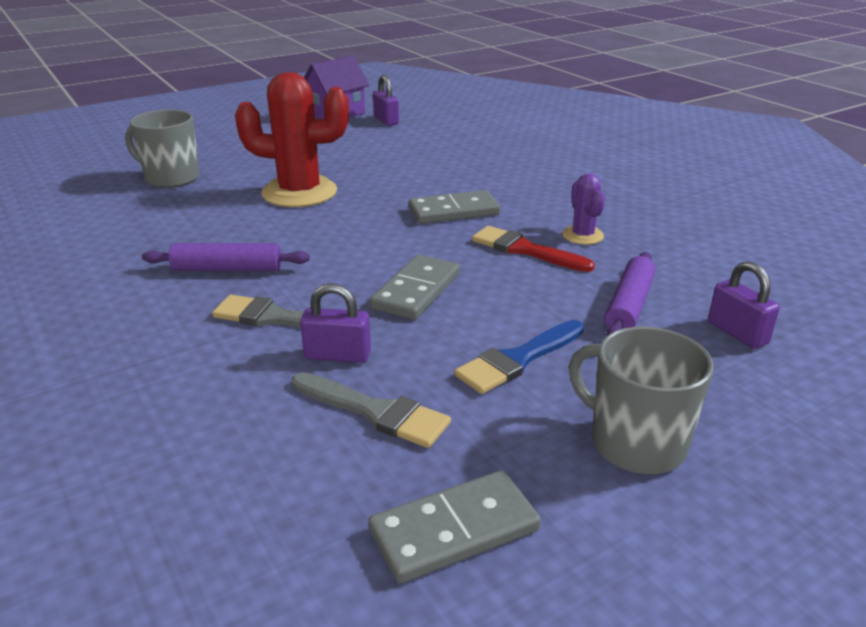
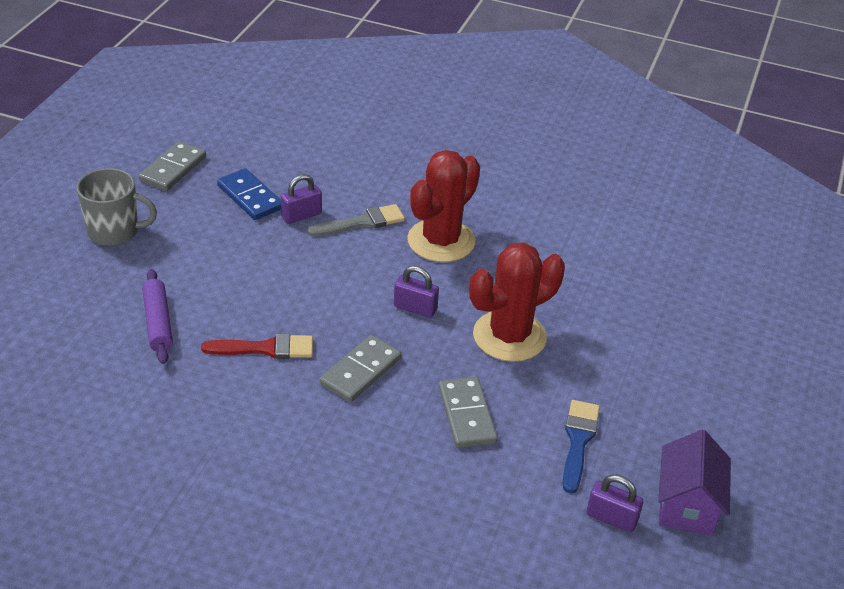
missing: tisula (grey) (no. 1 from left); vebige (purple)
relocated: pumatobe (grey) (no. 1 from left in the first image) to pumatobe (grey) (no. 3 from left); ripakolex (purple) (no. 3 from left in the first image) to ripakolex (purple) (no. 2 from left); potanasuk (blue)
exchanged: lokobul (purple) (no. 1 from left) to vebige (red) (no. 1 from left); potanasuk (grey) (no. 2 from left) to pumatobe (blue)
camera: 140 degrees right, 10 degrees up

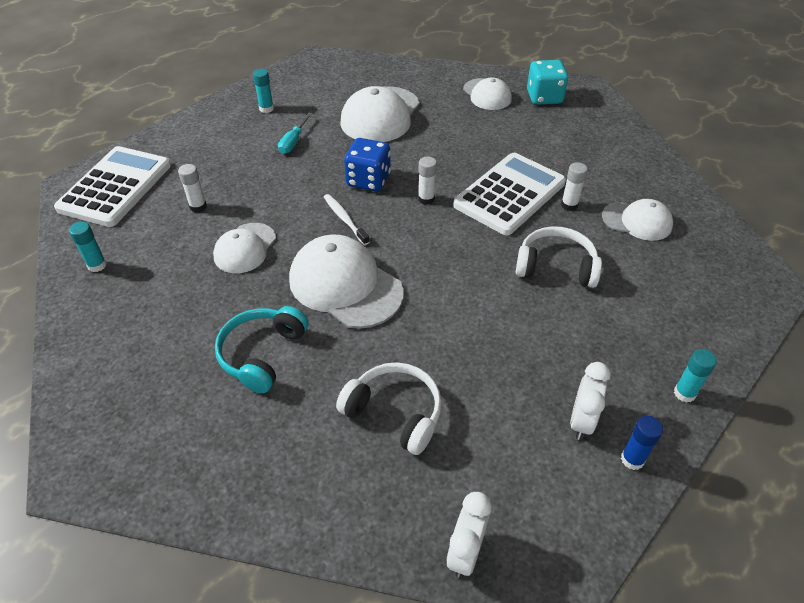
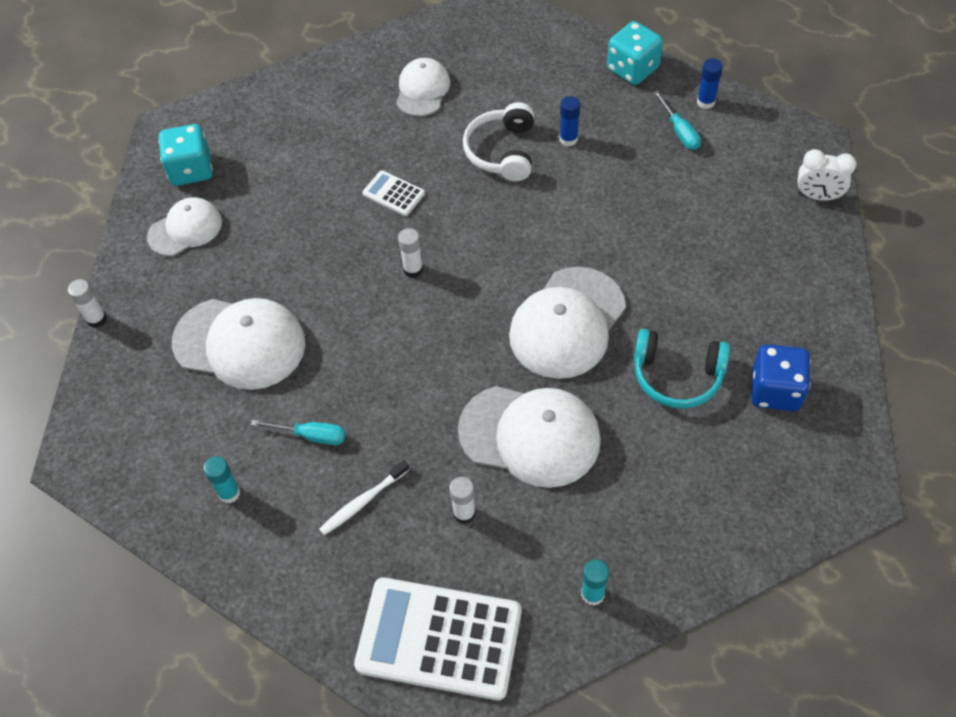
missing: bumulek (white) (no. 1 from left)
appeared: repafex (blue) (no. 1 from left)
relocated: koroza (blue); repafex (white) (no. 3 from left in the first image) to repafex (white) (no. 1 from left); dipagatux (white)
exchanged: repafex (turquoise) (no. 3 from left) to koroza (turquoise) (no. 2 from left); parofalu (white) (no. 2 from left) to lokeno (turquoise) (no. 2 from left)
size: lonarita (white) (no. 2 from left in the first image) x0.45; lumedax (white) (no. 1 from left in the first image) x1.65
camera: 95 degrees left, 10 degrees up

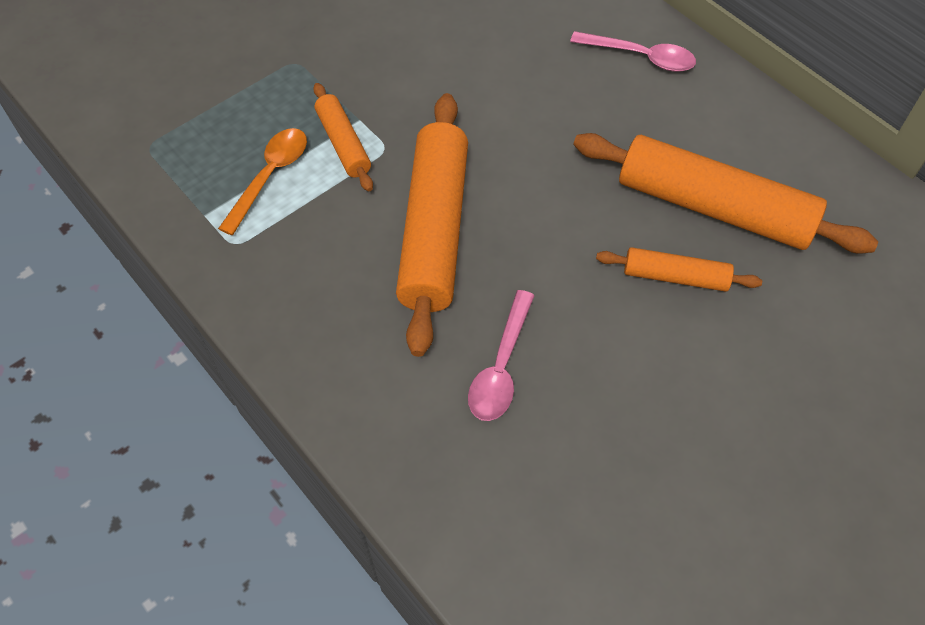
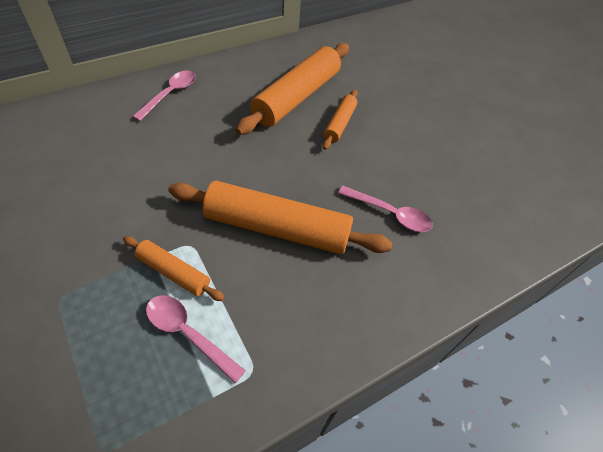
colour: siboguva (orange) to siboguva (pink) (no. 2 from left)
spun: lokobul (orange) (no. 1 from left) 45 degrees clockwise
camera: 85 degrees left, 5 degrees down

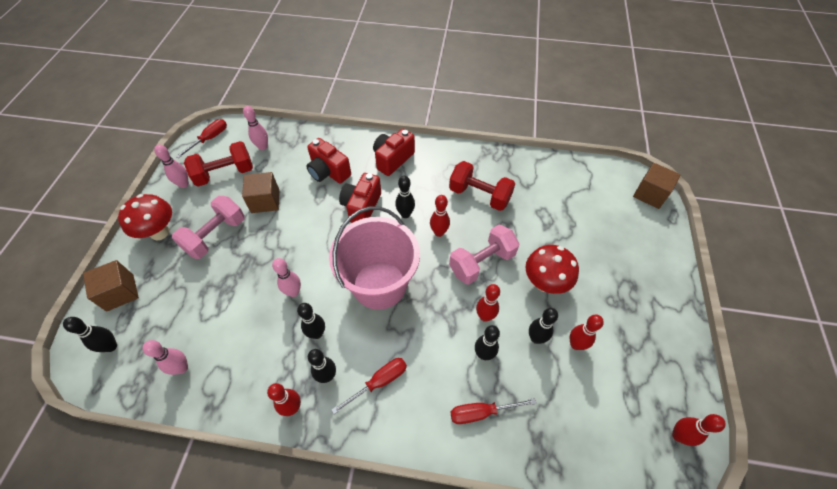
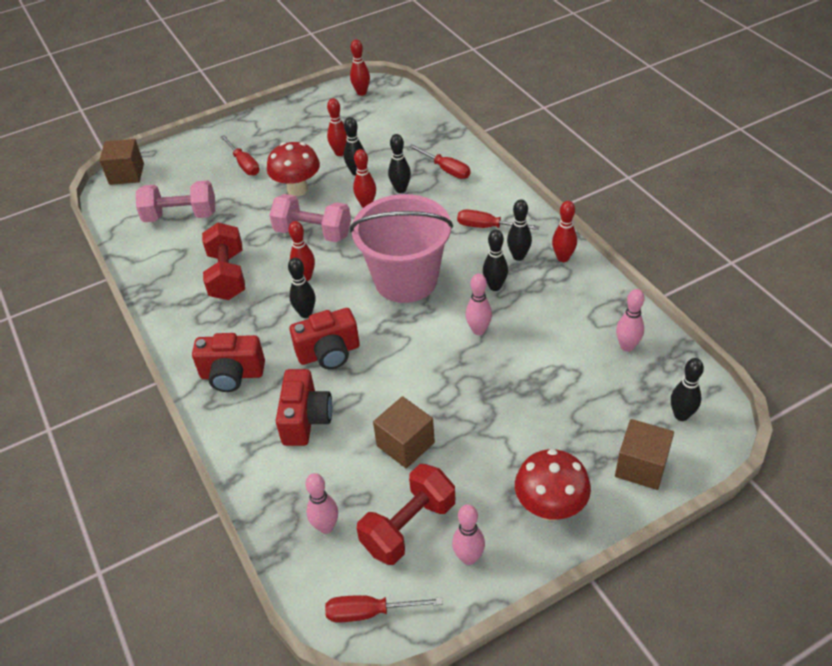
appeared: lokeno (red) (no. 1 from left)
relocated: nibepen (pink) (no. 1 from left)
spun: nibepen (red) (no. 1 from left in the first image) 75 degrees counterclockwise
camera: 125 degrees left, 10 degrees down

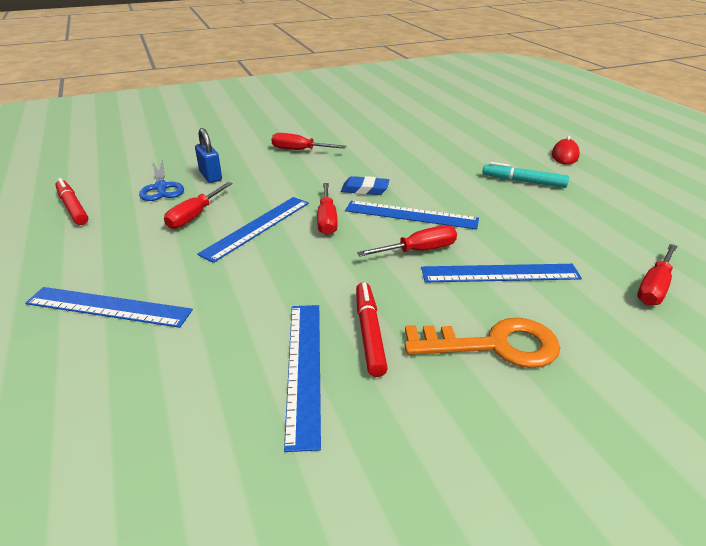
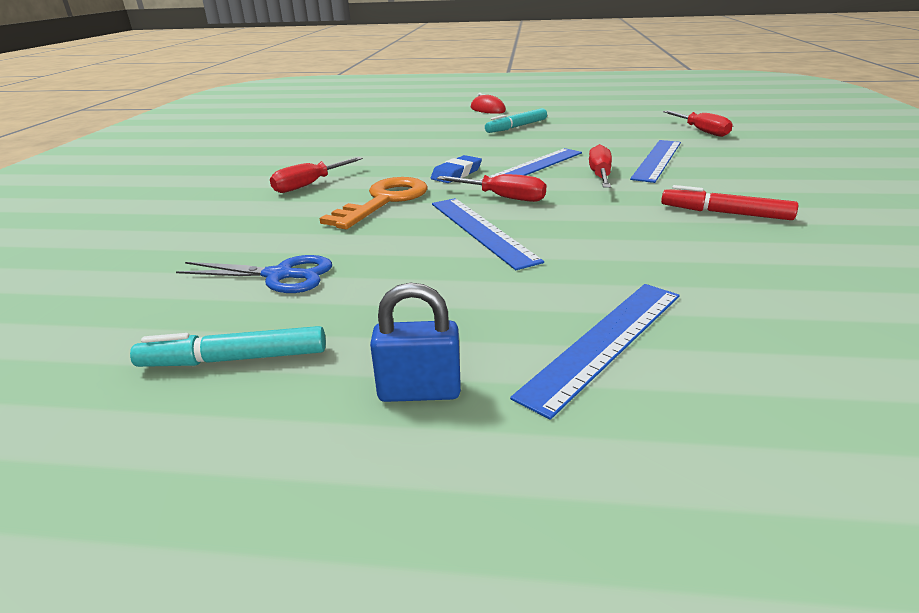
missing: lokeno (red) (no. 1 from left); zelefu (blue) (no. 3 from left)
relocated: ripakolex (blue); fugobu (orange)
colour: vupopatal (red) (no. 1 from left) to vupopatal (turquoise) (no. 1 from left)
camera: 60 degrees left, 5 degrees down

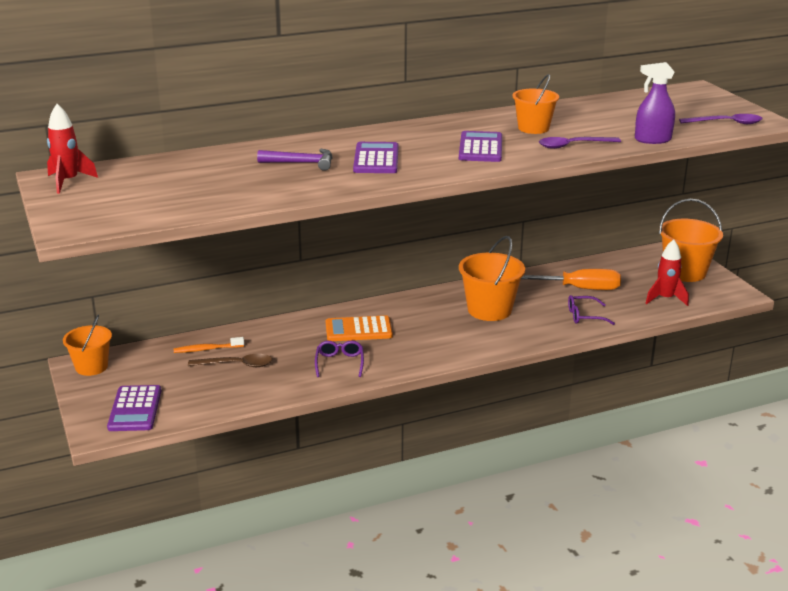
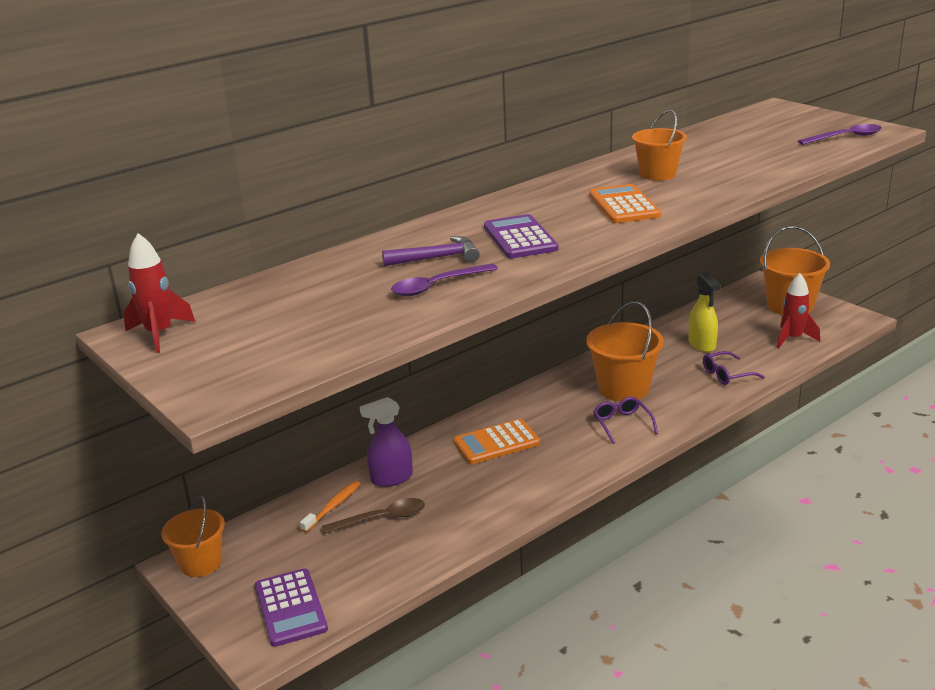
relocated: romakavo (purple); siboguva (purple) (no. 1 from left); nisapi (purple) (no. 1 from left)
exchanged: lokeno (orange) to romakavo (yellow)
colour: lonarita (purple) (no. 3 from left) to lonarita (orange) (no. 2 from left)
spun: dipagatux (orange) 150 degrees clockwise
camera: 15 degrees left, 0 degrees up

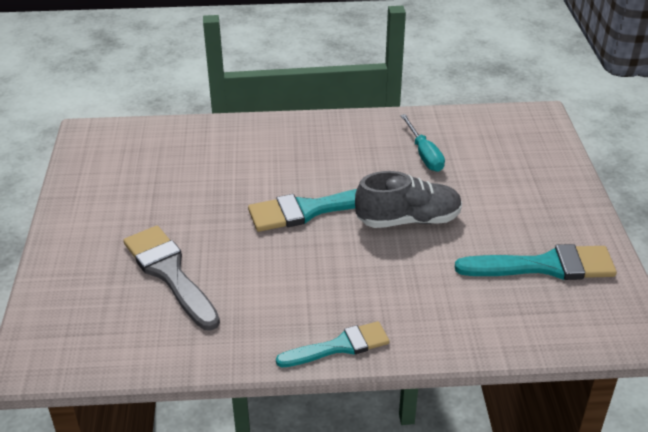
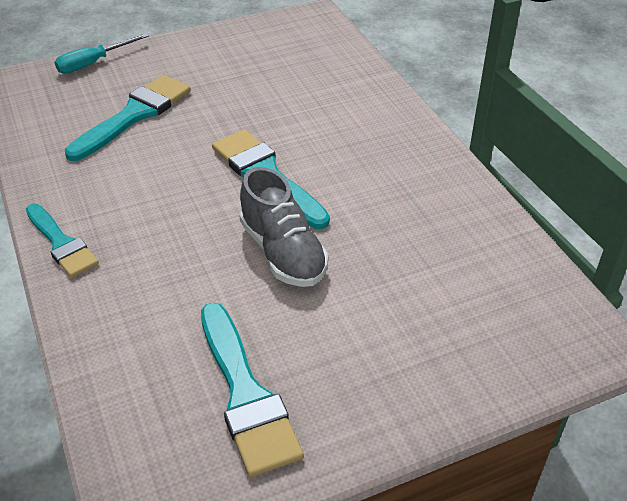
relocated: lokeno (turquoise)
colour: potanasuk (grey) to potanasuk (turquoise) (no. 2 from left)
camera: 70 degrees right, 5 degrees up

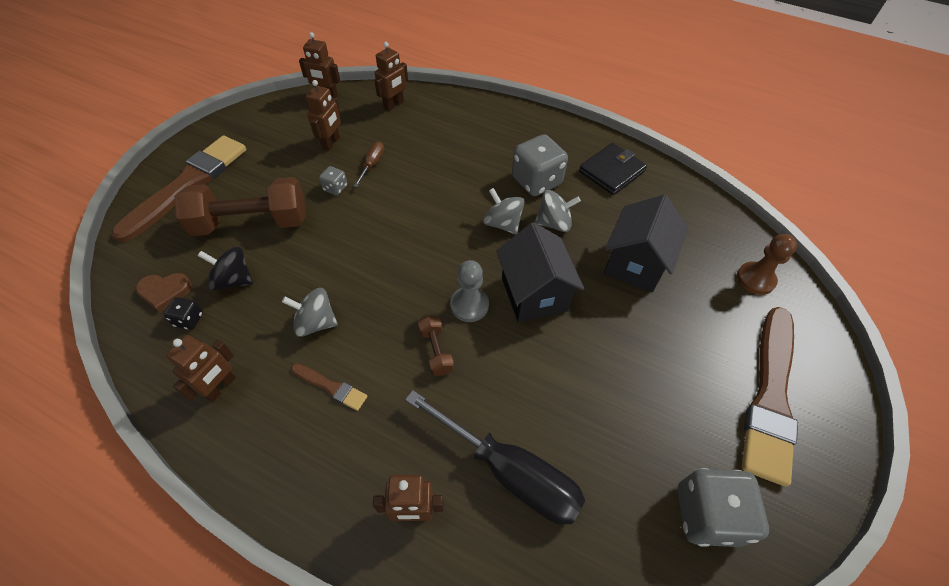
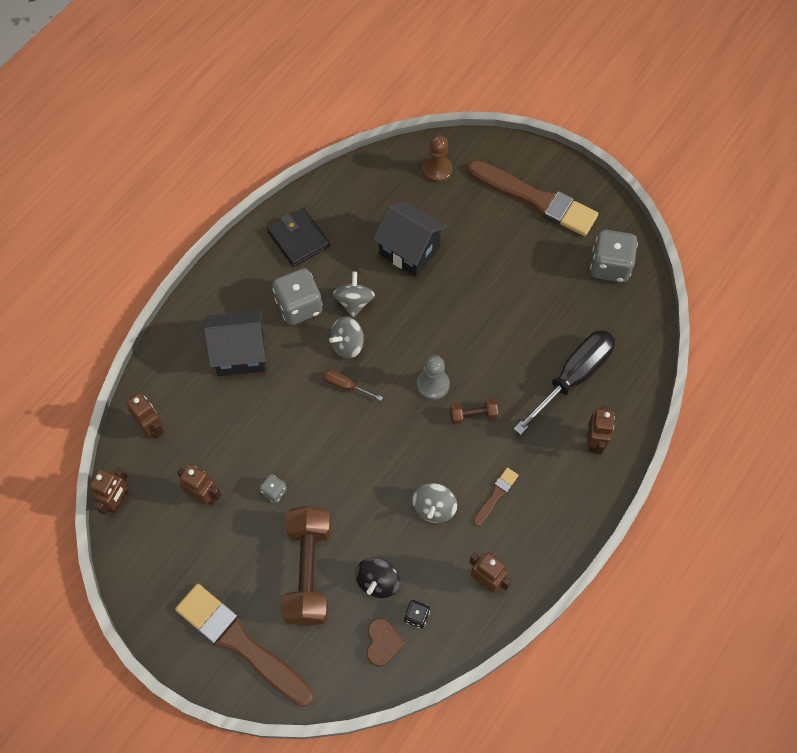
relocated: lokeno (brown); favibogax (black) (no. 1 from left)
camera: 80 degrees left, 10 degrees up

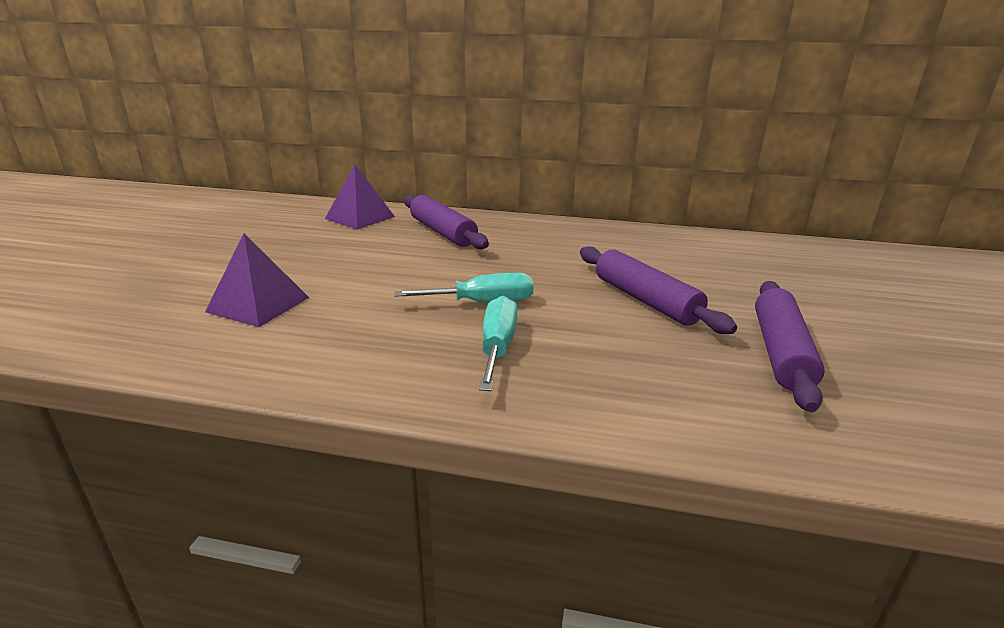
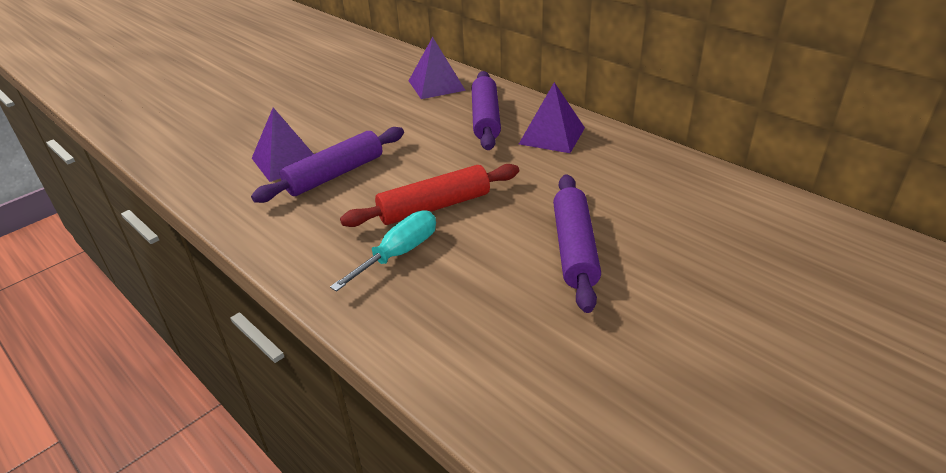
appeared: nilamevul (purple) (no. 3 from left)
relocated: lokobul (purple) (no. 3 from left in the first image) to lokobul (purple) (no. 1 from left)
exchanged: lokeno (turquoise) (no. 1 from left) to lokobul (red)
camera: 35 degrees right, 10 degrees up

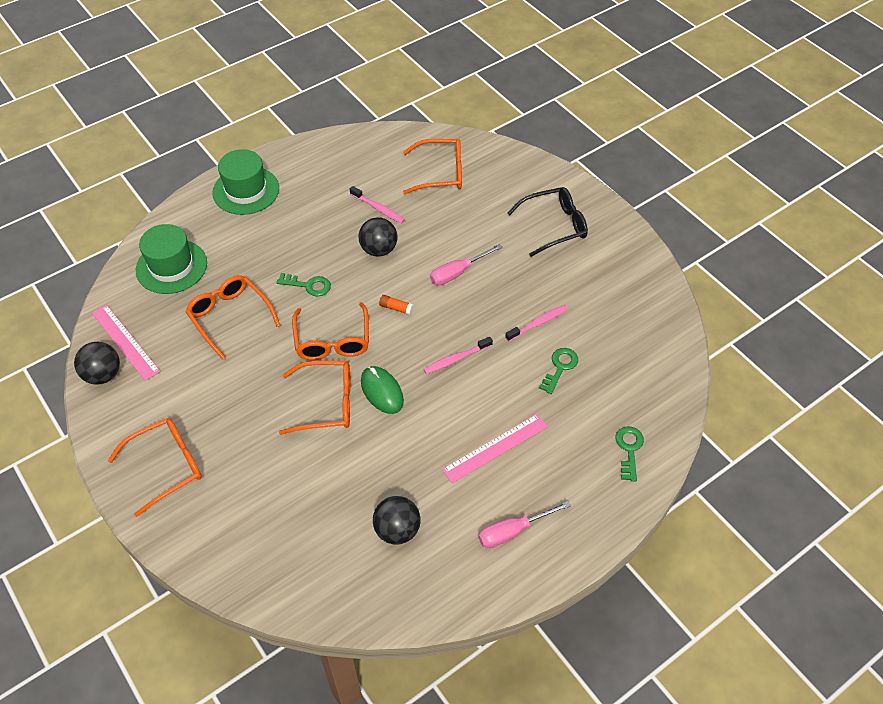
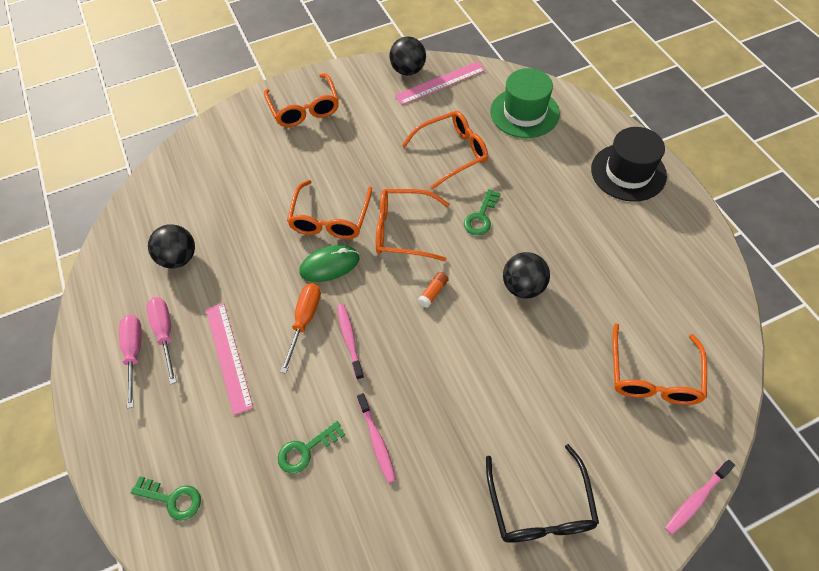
appeared: lokeno (orange)
relocated: dipagatux (pink) (no. 1 from left in the first image) to dipagatux (pink) (no. 3 from left); lokeno (pink) (no. 1 from left in the first image) to lokeno (pink) (no. 2 from left)
colour: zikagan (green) (no. 2 from left) to zikagan (black)
spun: fugobu (green) (no. 2 from left) 105 degrees clockwise
camera: 105 degrees right, 5 degrees up

